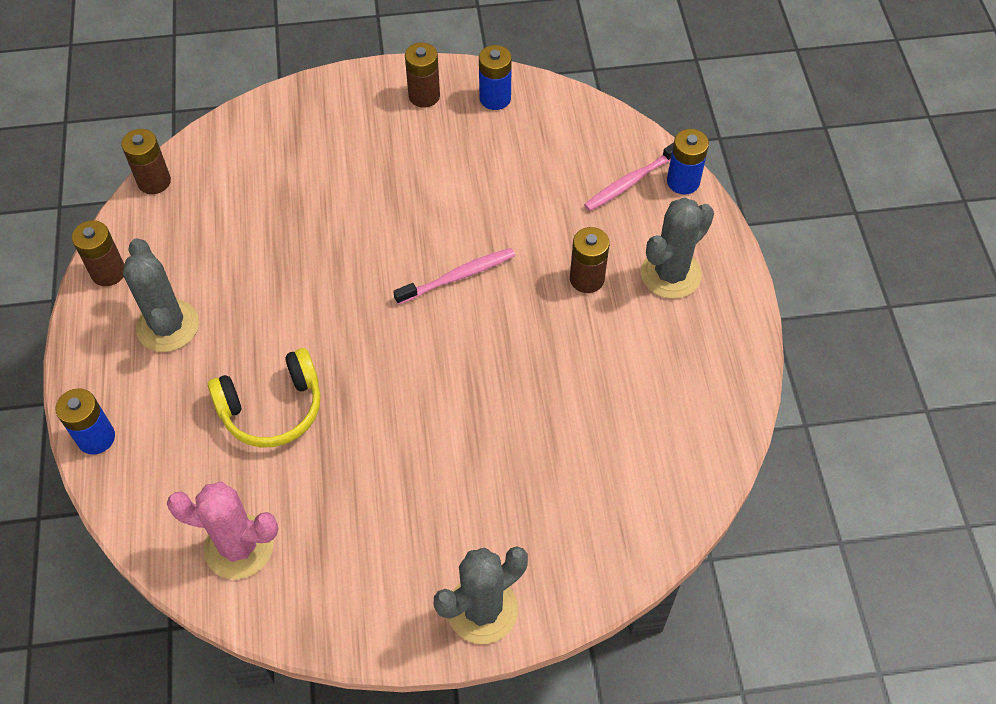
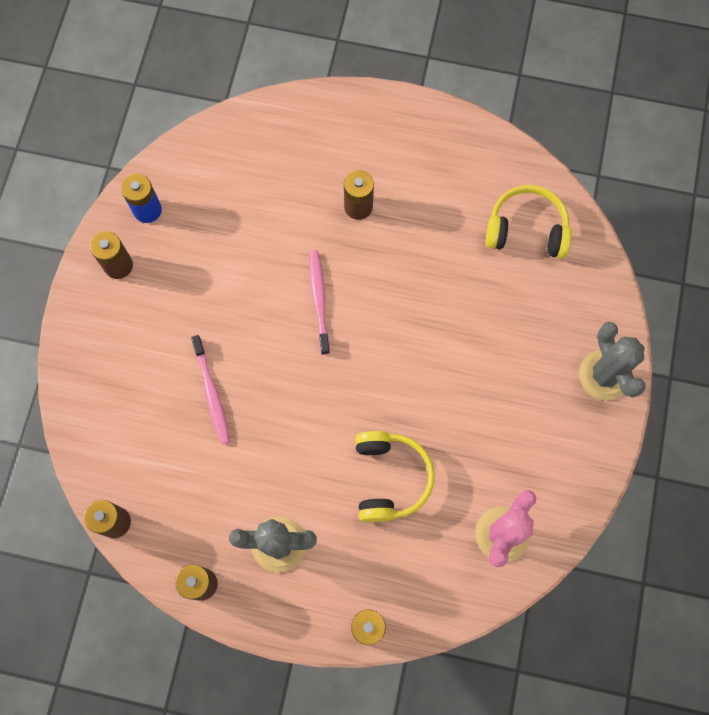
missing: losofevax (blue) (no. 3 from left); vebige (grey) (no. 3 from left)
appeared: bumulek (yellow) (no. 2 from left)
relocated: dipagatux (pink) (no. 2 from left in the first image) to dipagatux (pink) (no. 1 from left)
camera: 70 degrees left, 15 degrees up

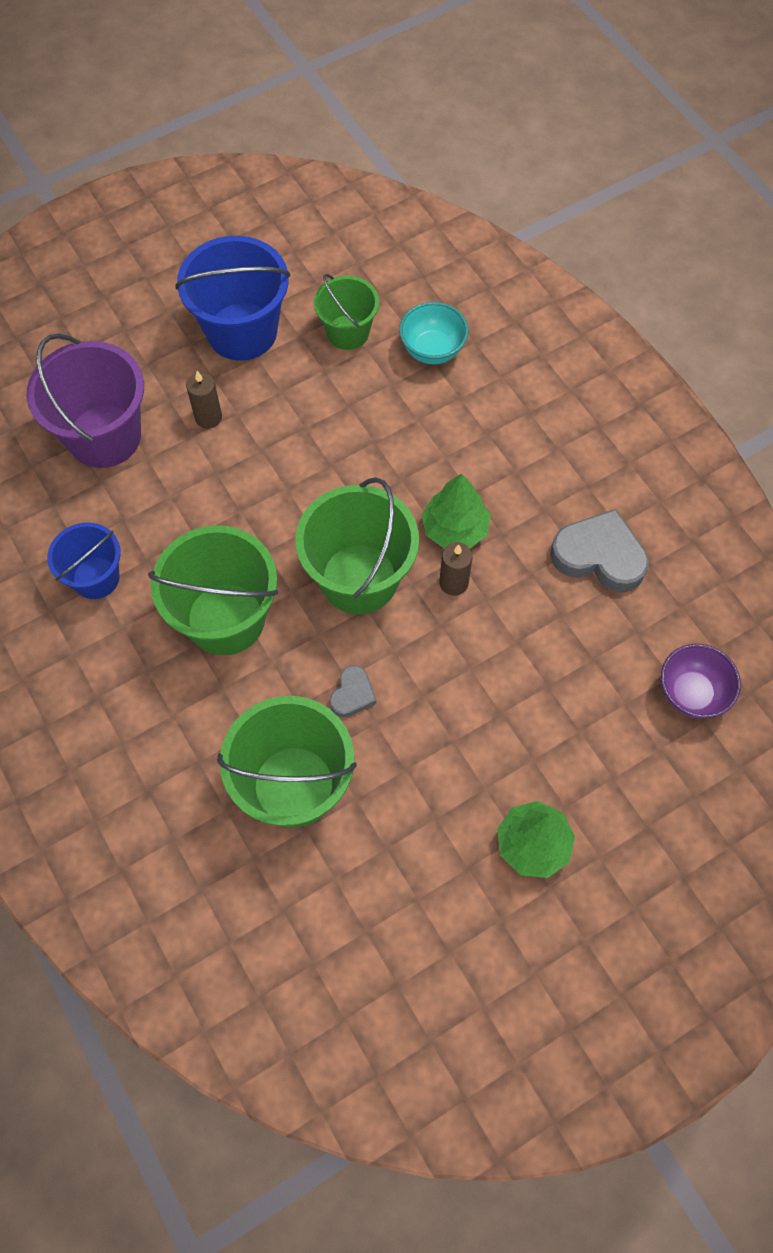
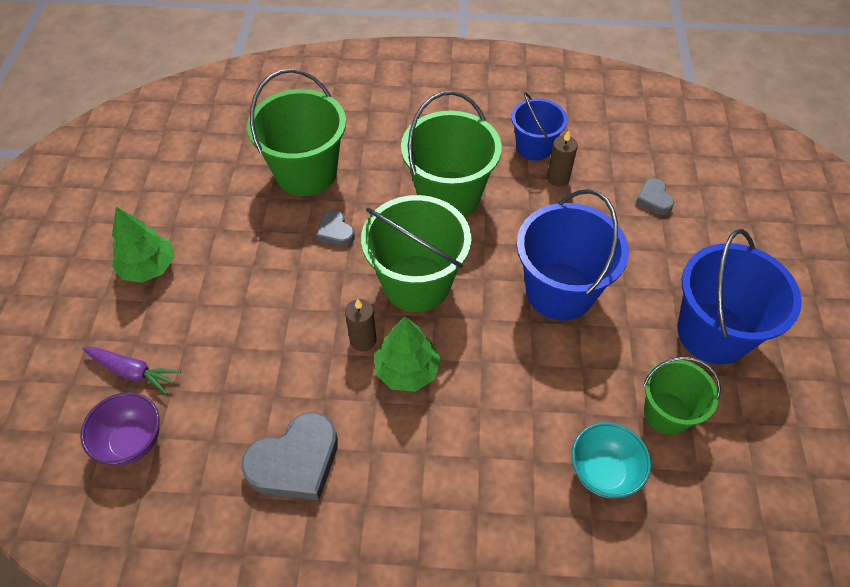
appeared: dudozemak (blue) (no. 2 from left); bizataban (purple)
relocated: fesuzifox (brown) (no. 1 from left in the first image) to fesuzifox (brown) (no. 2 from left)
exchanged: dudozemak (purple) to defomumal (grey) (no. 3 from left)
camera: 125 degrees right, 10 degrees down

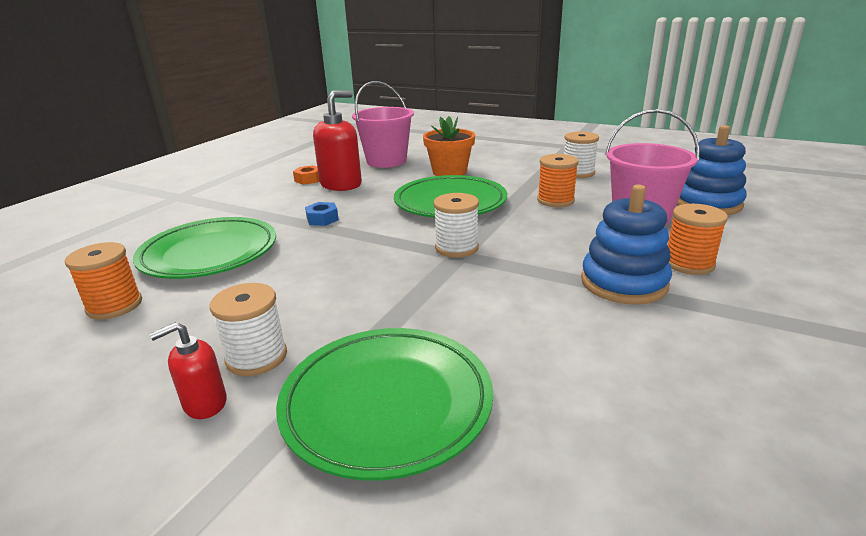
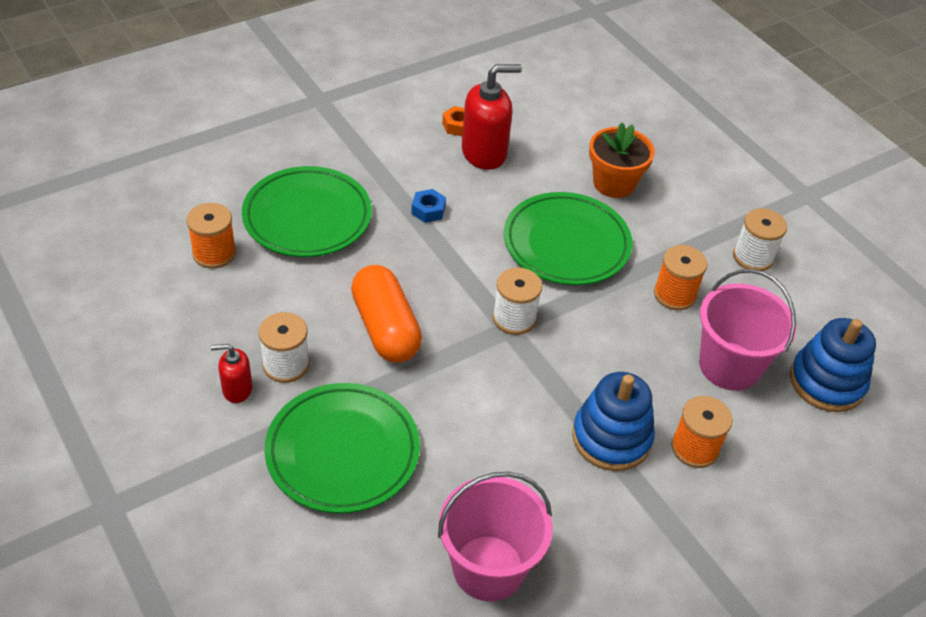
appeared: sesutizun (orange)
relocated: dudozemak (pink) (no. 1 from left)
camera: 25 degrees right, 20 degrees up

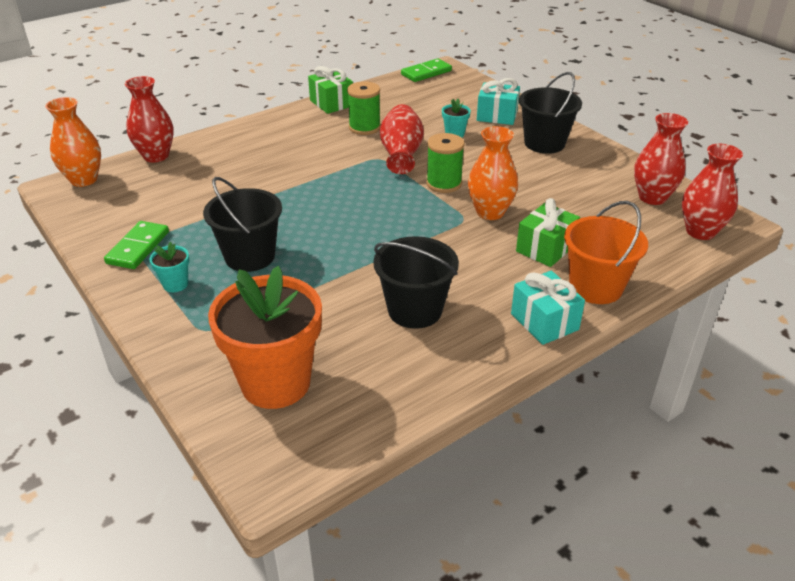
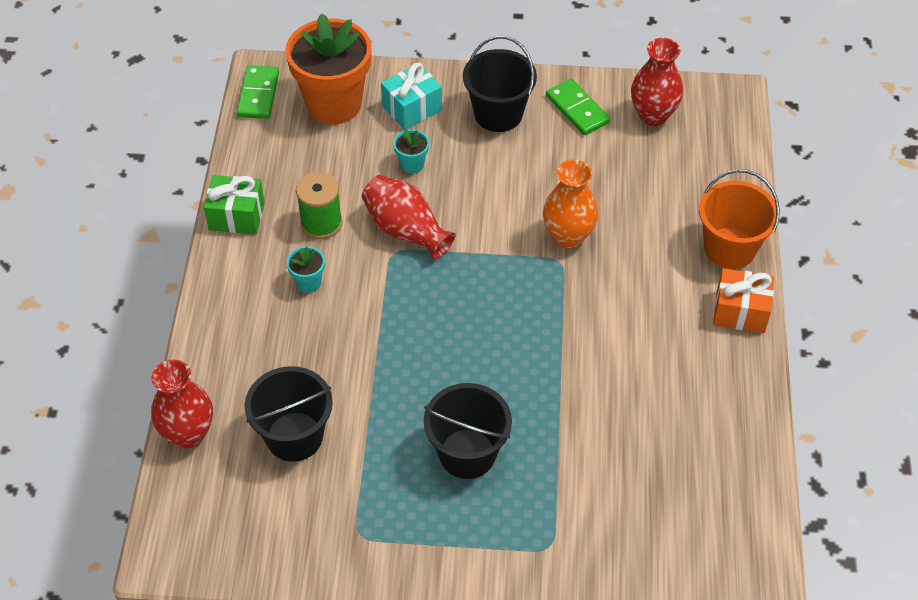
missing: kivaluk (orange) (no. 1 from left); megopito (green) (no. 2 from left); kivaluk (red) (no. 4 from left); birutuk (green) (no. 2 from left)
relocated: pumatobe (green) (no. 1 from left in the first image) to pumatobe (green) (no. 2 from left); dudozemak (black) (no. 2 from left in the first image) to dudozemak (black) (no. 1 from left); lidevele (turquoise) (no. 1 from left); lidevele (orange)
colour: birutuk (turquoise) (no. 2 from left) to birutuk (orange)
camera: 50 degrees left, 15 degrees up

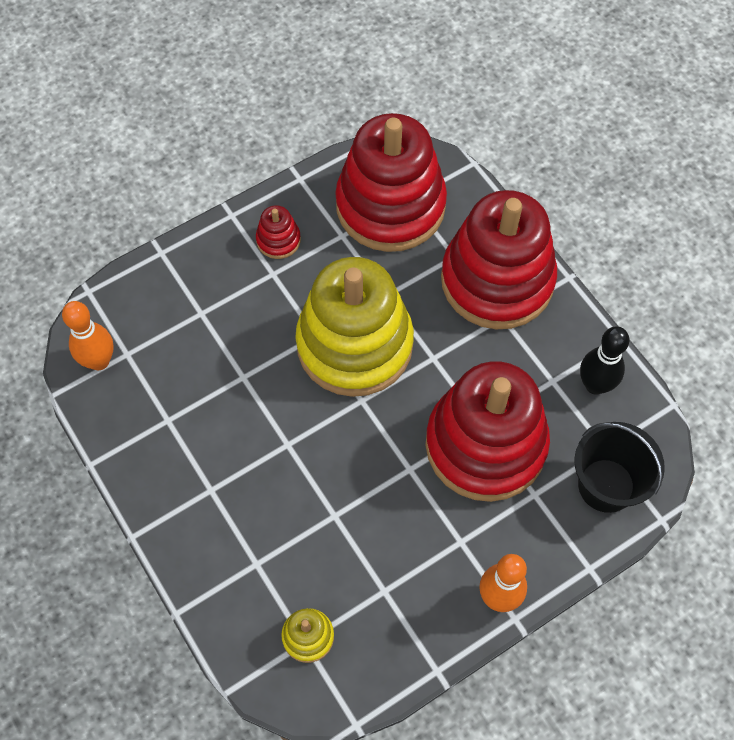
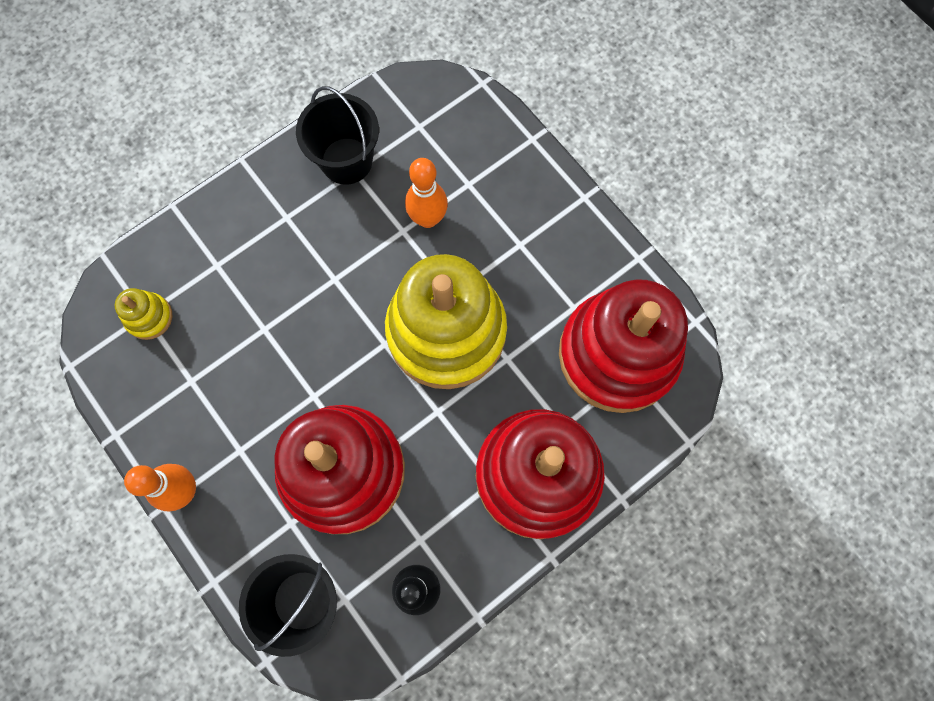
missing: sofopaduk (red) (no. 1 from left)
appeared: dudozemak (black) (no. 2 from left)
relocated: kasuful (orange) (no. 1 from left in the first image) to kasuful (orange) (no. 2 from left)
camera: 85 degrees right, 10 degrees up

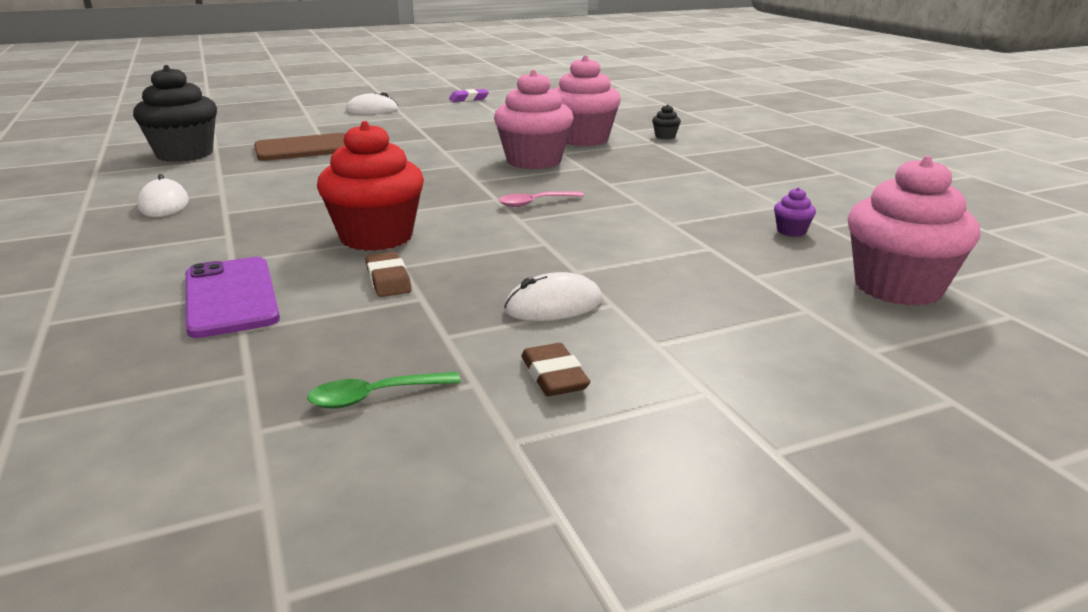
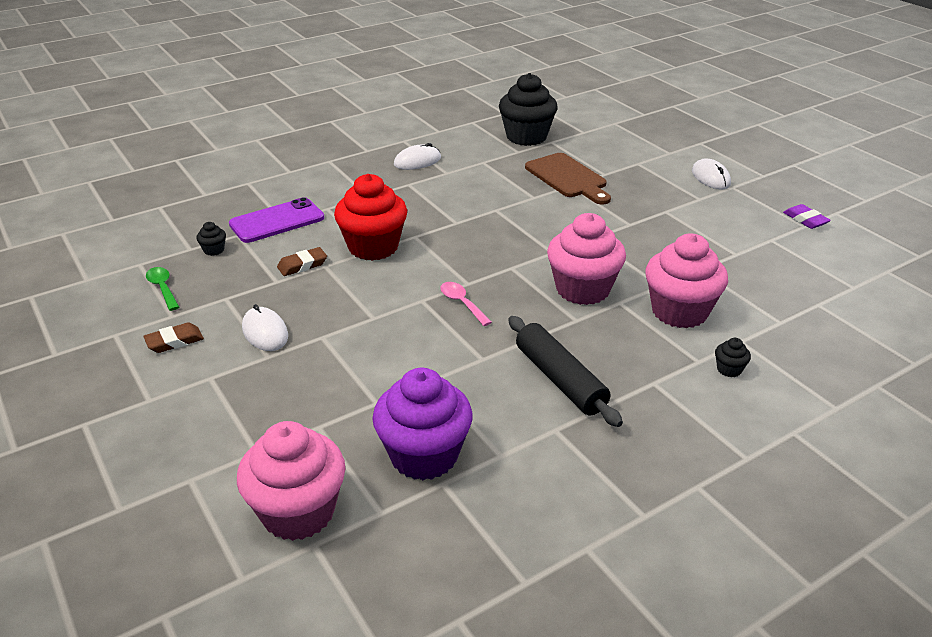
appeared: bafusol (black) (no. 1 from left); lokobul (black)
size: bafusol (purple) x2.49
camera: 80 degrees right, 10 degrees up

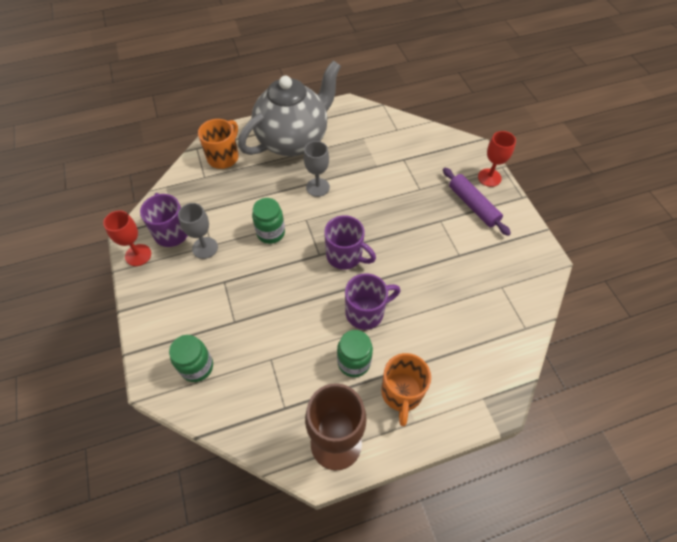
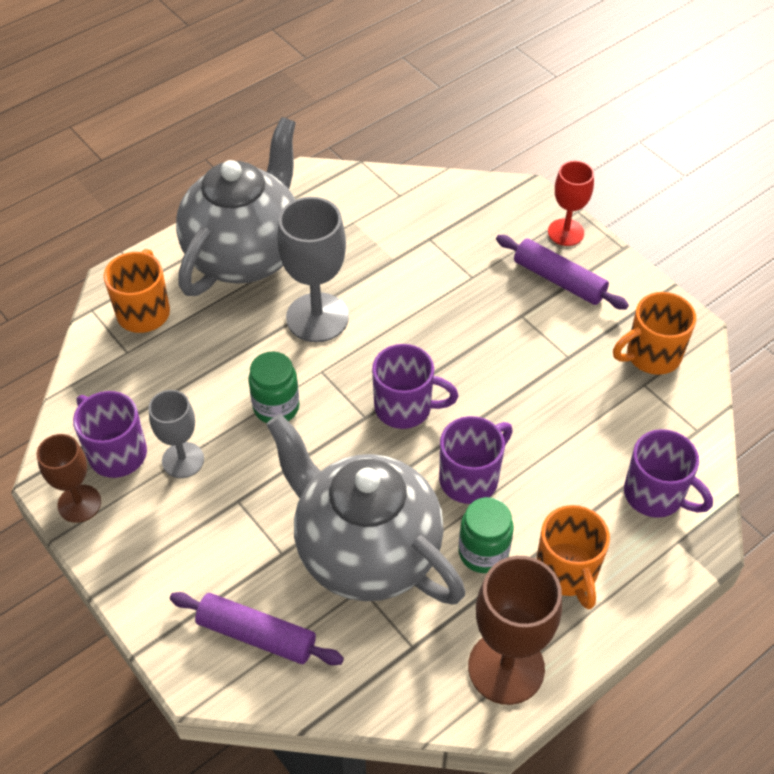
appeared: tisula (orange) (no. 3 from left); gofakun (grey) (no. 2 from left); tisula (purple) (no. 4 from left)
exchanged: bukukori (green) (no. 1 from left) to lokobul (purple) (no. 1 from left)
colour: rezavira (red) (no. 1 from left) to rezavira (brown) (no. 1 from left)
size: rezavira (grey) (no. 2 from left) x1.63
camera: 20 degrees left, 5 degrees down

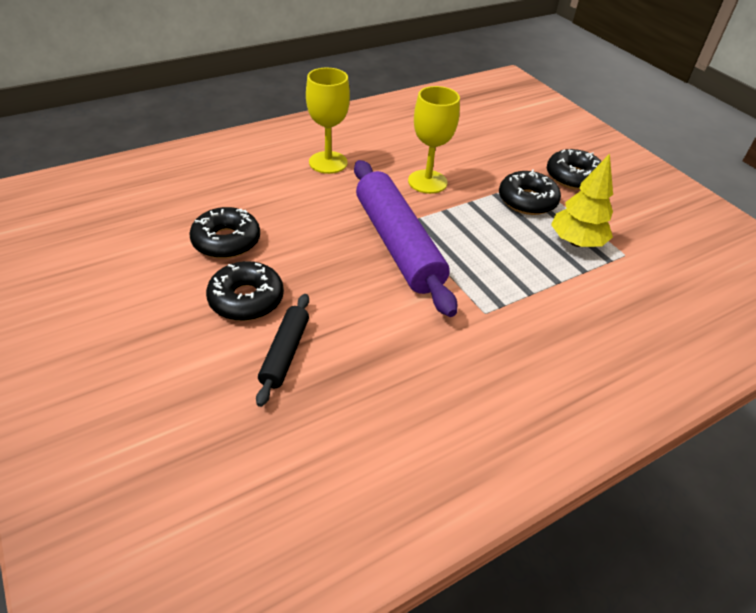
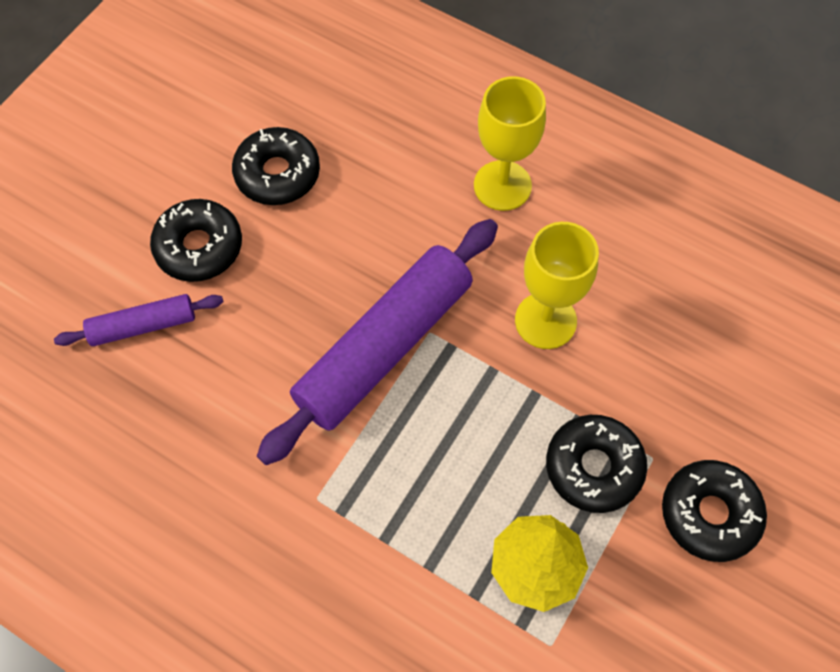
colour: lokobul (black) to lokobul (purple) (no. 1 from left)
camera: 65 degrees right, 20 degrees up

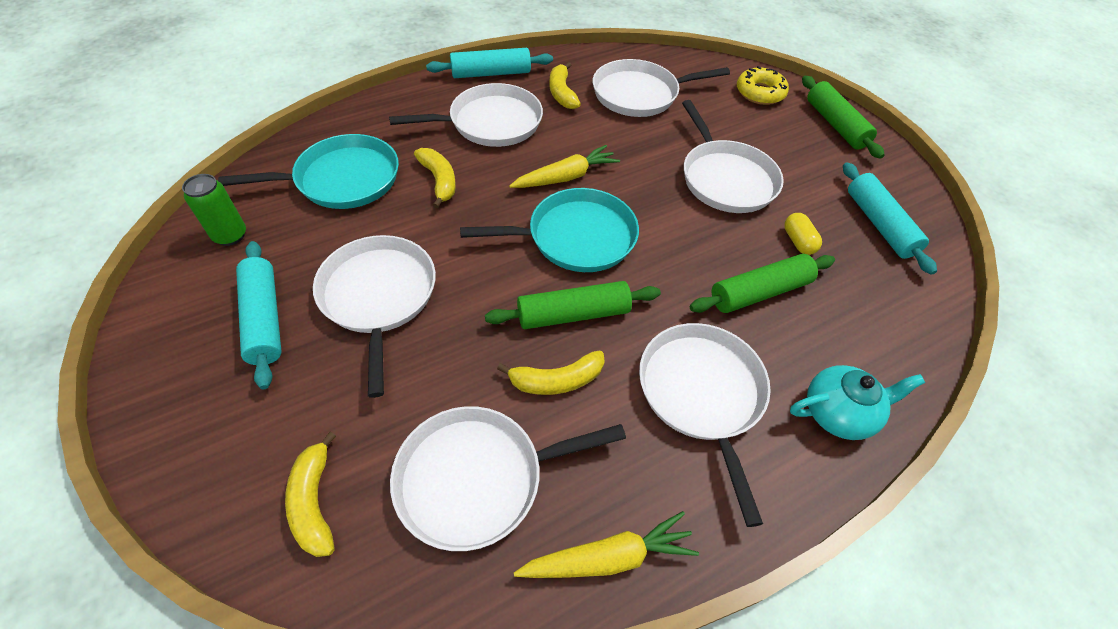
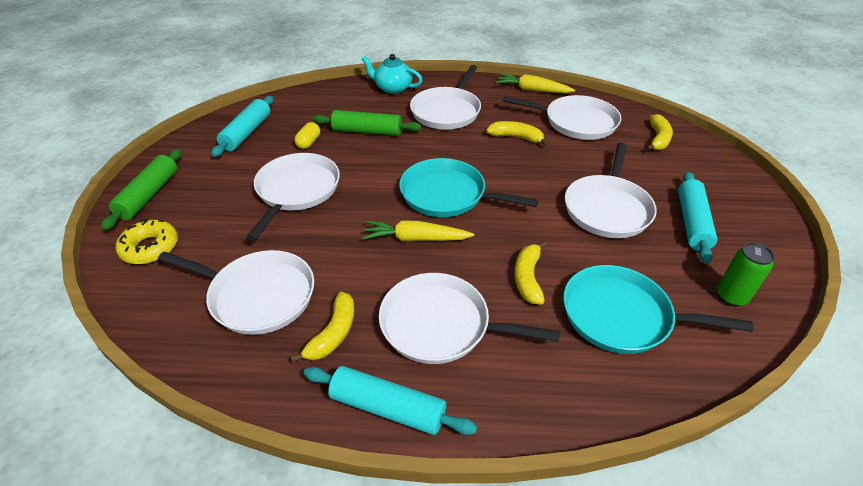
missing: lokobul (green) (no. 1 from left)
camera: 145 degrees left, 10 degrees down

